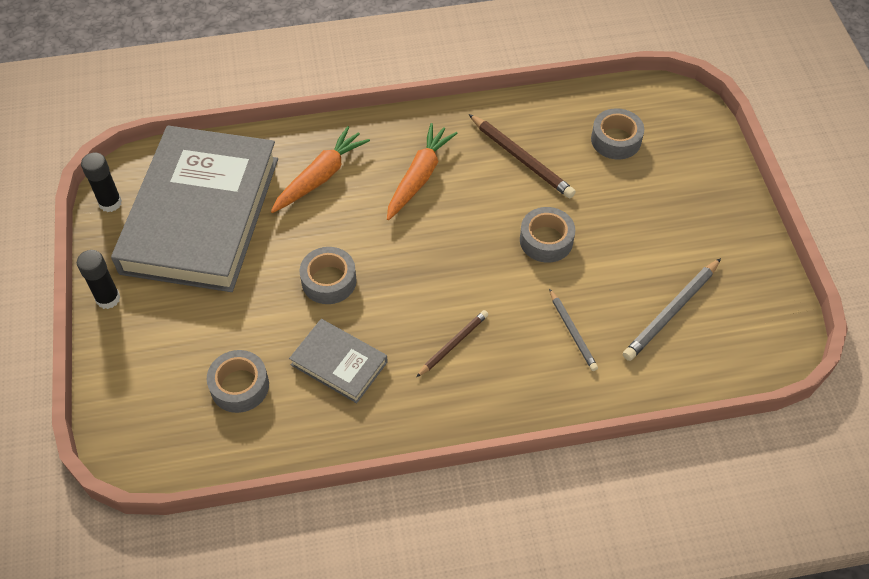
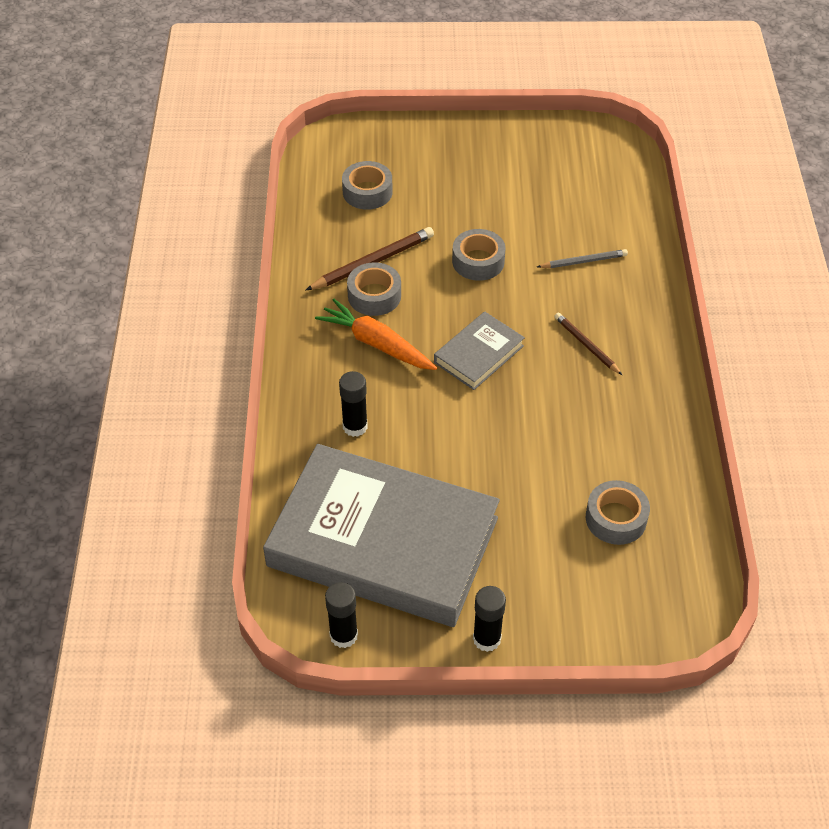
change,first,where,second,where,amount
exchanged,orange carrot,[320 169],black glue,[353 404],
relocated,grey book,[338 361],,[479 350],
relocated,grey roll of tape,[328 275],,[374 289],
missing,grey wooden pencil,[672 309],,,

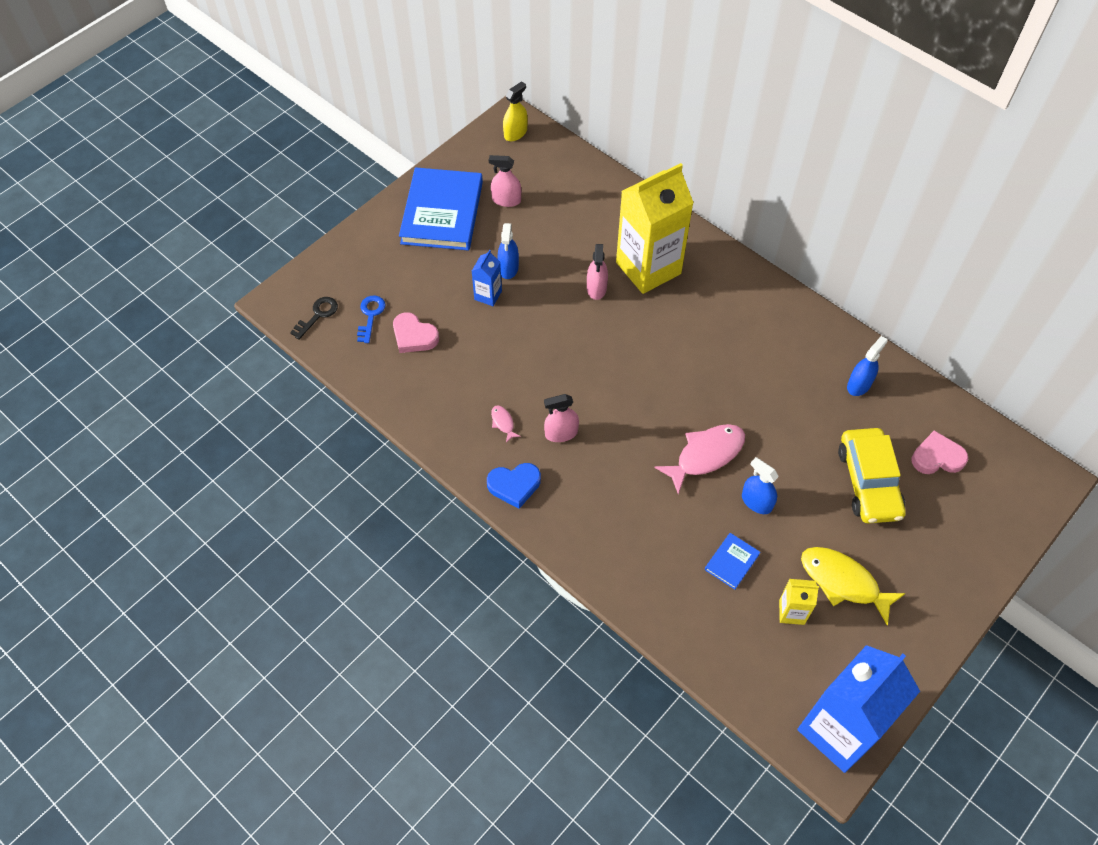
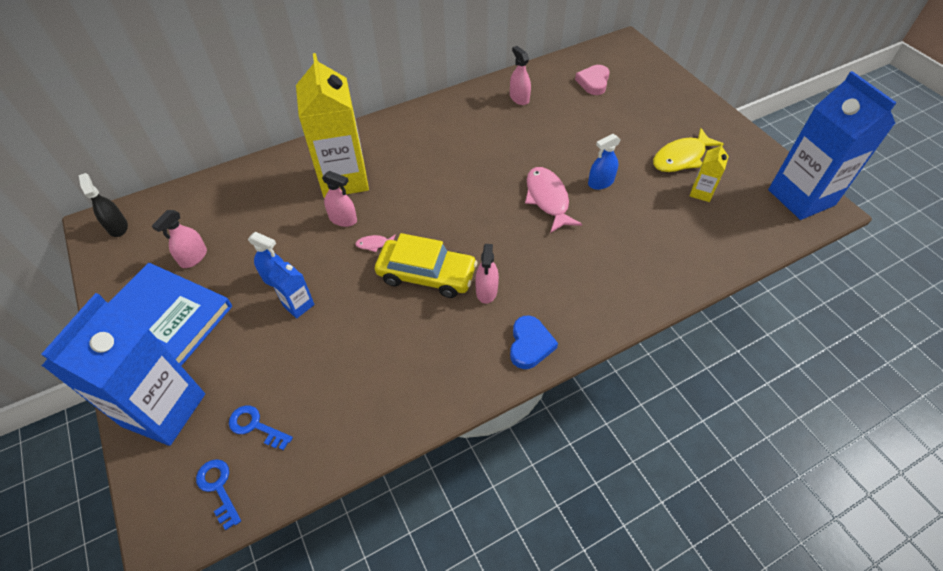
change,first,where,second,where,amount
colour,black door key,[314 318],blue door key,[218 494],
missing,rose-pink love heart,[416 332],,,
relocated,rose-pink fish,[506 424],,[375 243],
colour,bright yellow spray cleaner,[515 111],black spray cleaner,[103 205],
missing,blue book,[732 561],,,
relocated,bright yellow automobile,[872 476],,[426 265],
colour,blue spray cleaner,[867 366],rose-pink spray cleaner,[520 75],
appeared,,,blue juice carton,[123 369],

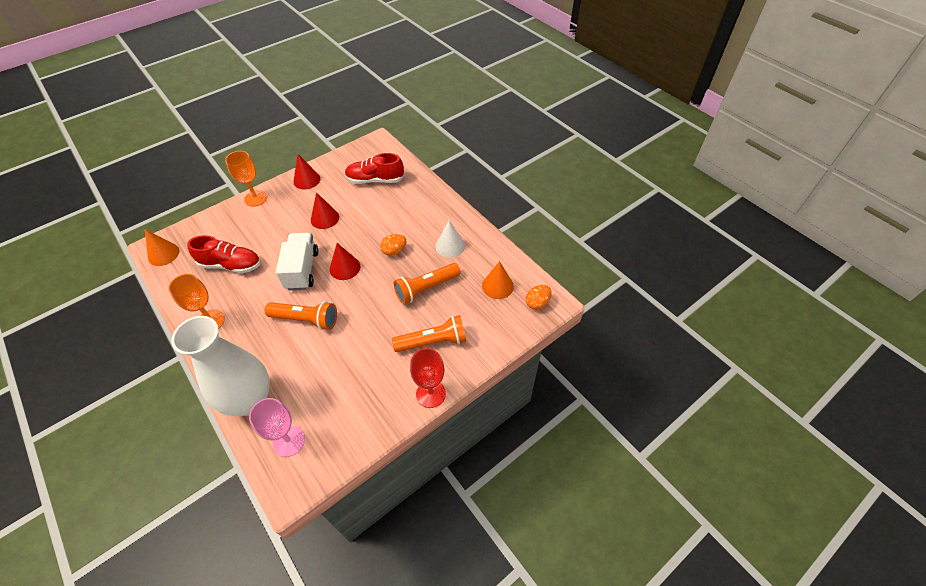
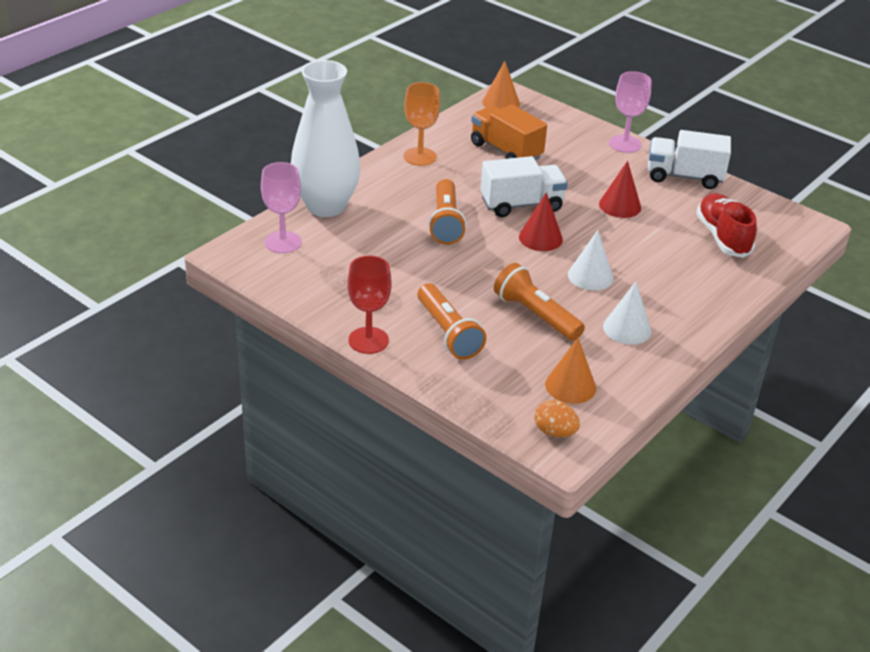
change,first,where,second,where,amount
exchanged,scarlet shoe,[224 254],orange truck,[509 132],
colour,orange chalice,[246 179],rose-pink chalice,[630 112],
exchanged,scarlet cone,[306 172],white truck,[689 159],
exchanged,orange egg,[393 245],white cone,[591 260],

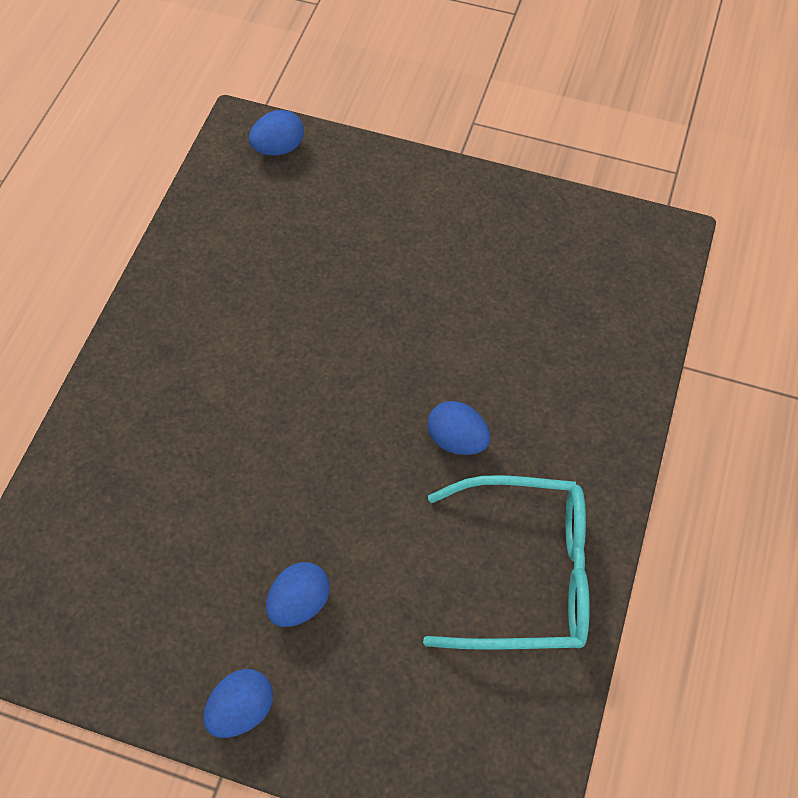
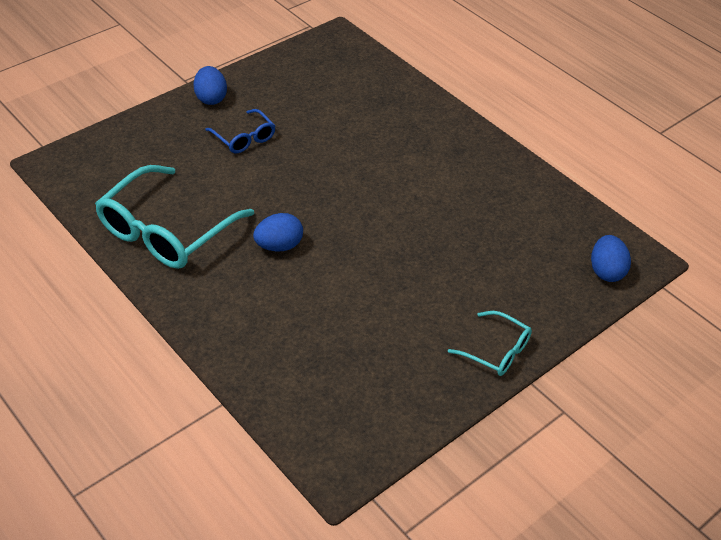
change,first,where,second,where,amount
exchanged,blue egg,[298 594],blue glasses,[240 131],
appeared,,,aqua glasses,[490 343],

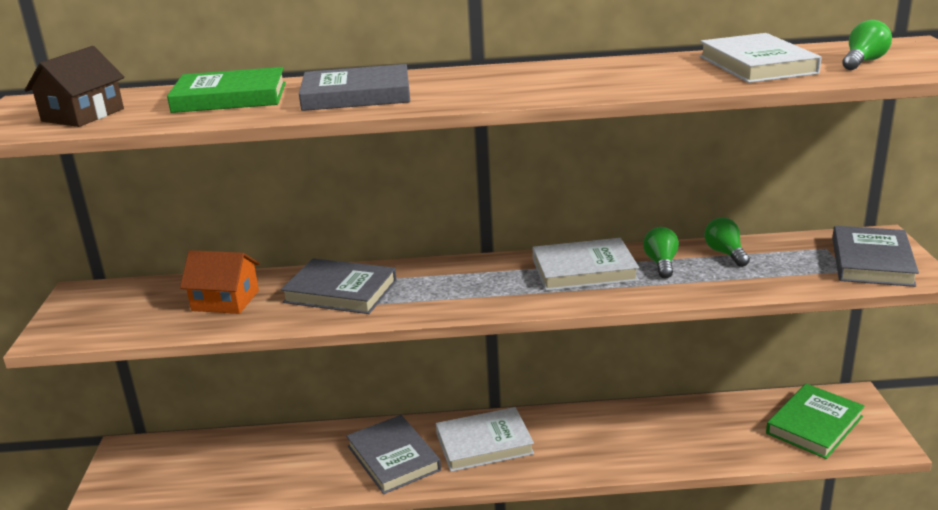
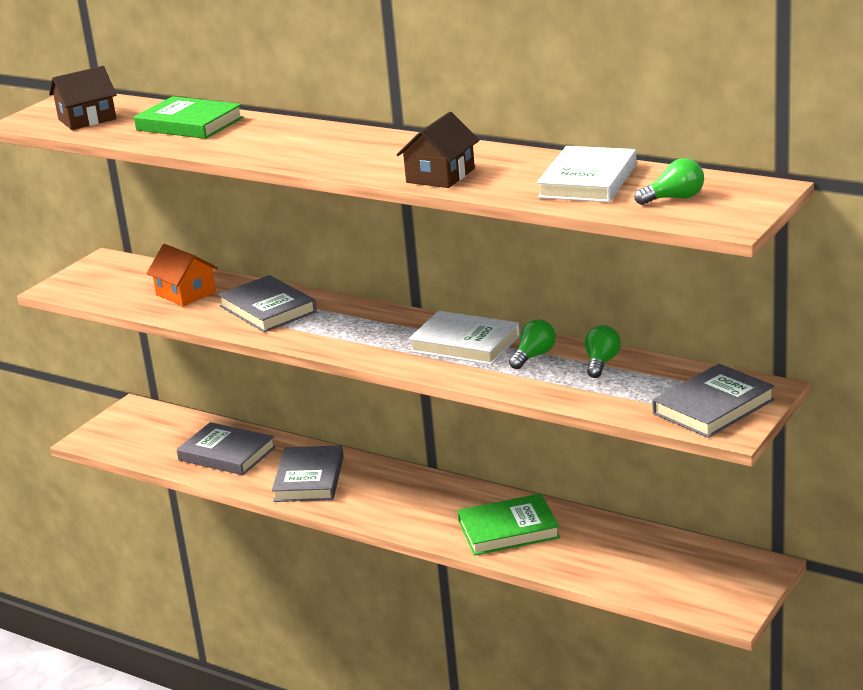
change,first,where,second,where,amount
relocated,grey book,[354 87],,[226 448],
missing,white book,[485 439],,,
relocated,leaf-green book,[815 421],,[508 524],
appeared,,,russet toy house,[437 150],

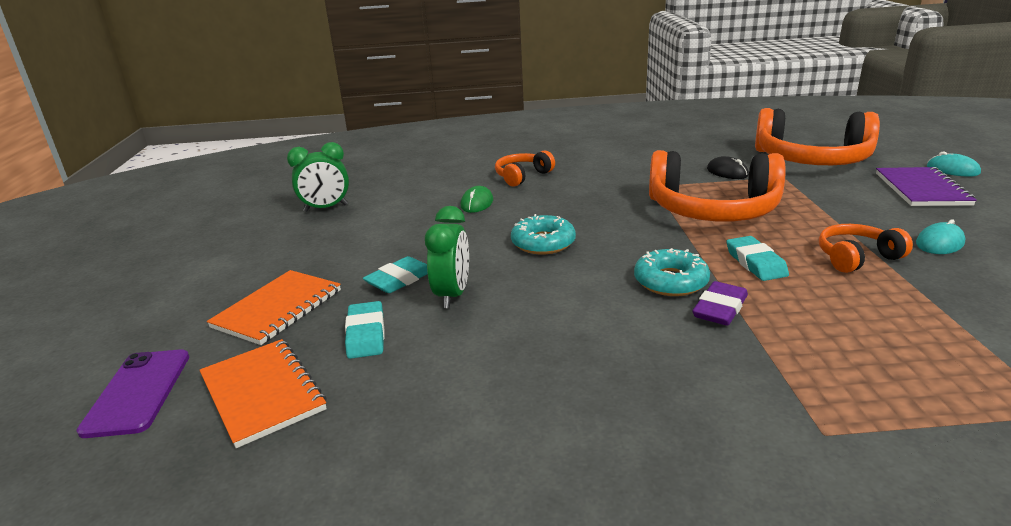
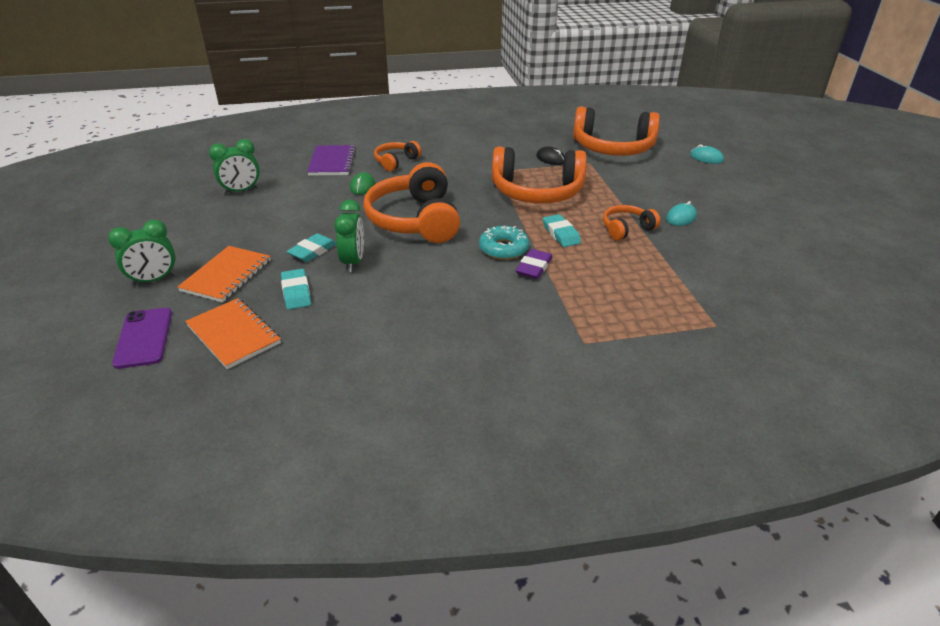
change,first,where,second,where,amount
exchanged,aqua doughnut,[543 234],orange over-ear headphones,[411 202],
relocated,royal purple exercise book,[926 186],,[331 160],
appeared,,,leaf-green bedside clock,[142 253],

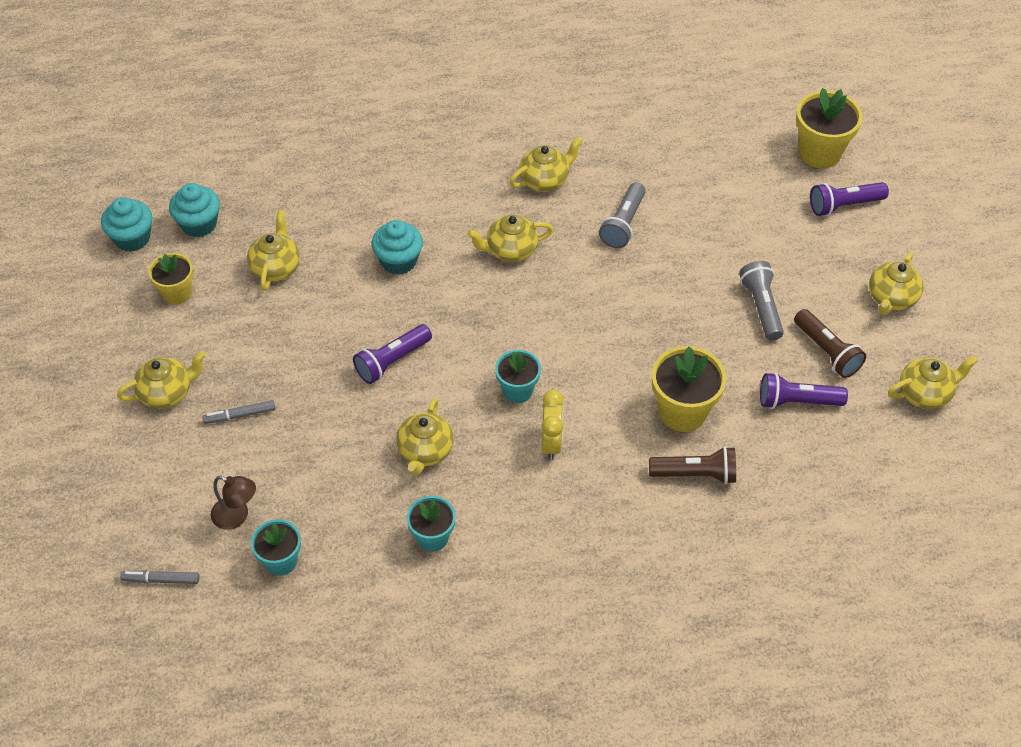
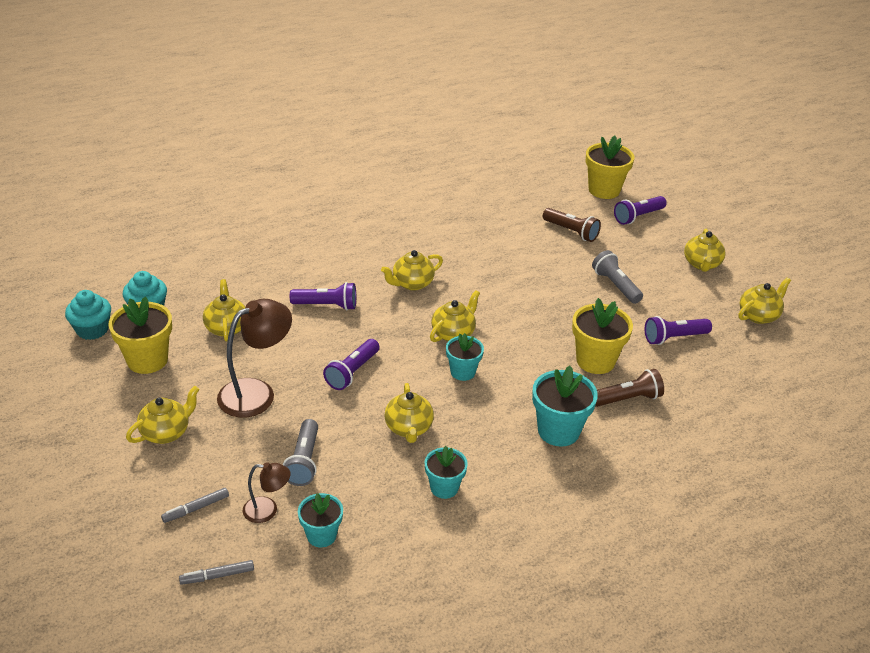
change,first,where,second,where,amount
size,bright yellow flower pot,[170 278],,[140 335],x1.59
relocated,grey felt pen,[239 412],,[195 505],
exchanged,aqua fairy cake,[397 247],royal purple flashlight,[323 296],
relocated,bright yellow teapot,[546 164],,[455 316],
missing,bright yellow bedside clock,[553 425],,,
relocated,grey flashlight,[622 215],,[300 452],
relocated,russet flashlight,[830 343],,[572 225],
appeared,,,russet desk lamp,[254 358],
appeared,,,aqua flower pot,[565 406],

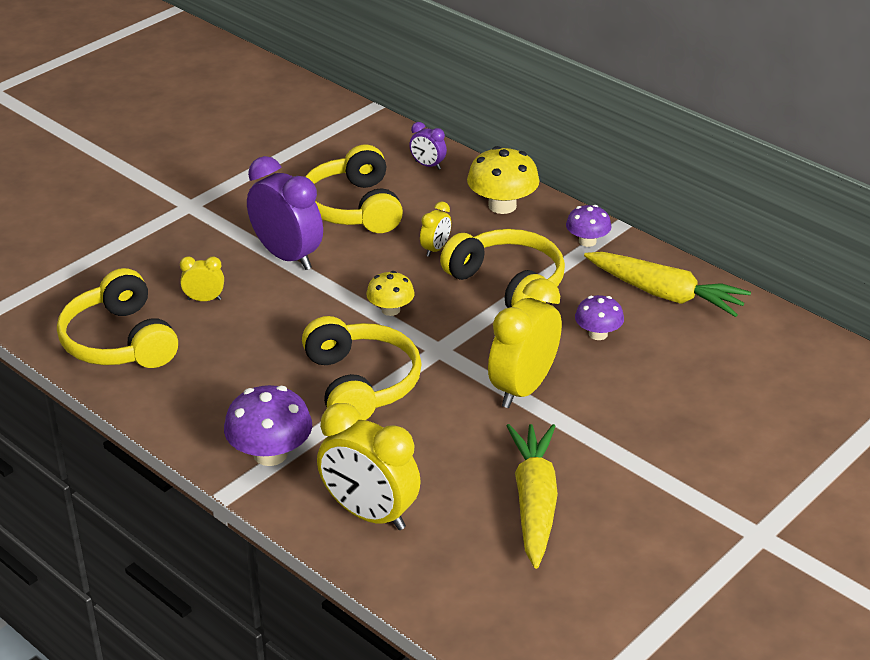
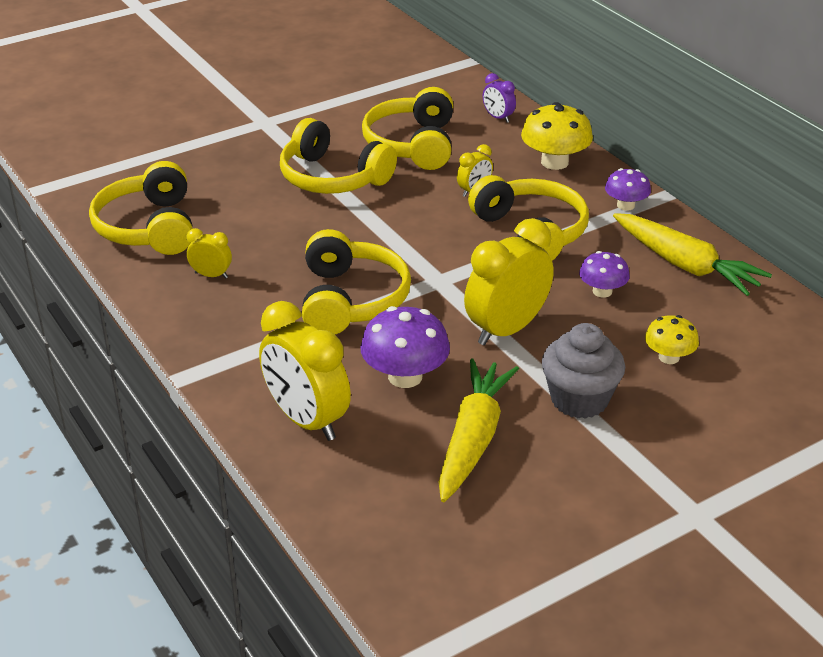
change,first,where,second,where,amount
relocated,bright yellow bedside clock,[202 278],,[209 253],
relocated,royal purple mushroom,[268 425],,[405 347],
exchanged,royal purple bedside clock,[285 213],bright yellow over-ear headphones,[338 156],
relocated,bright yellow mushroom,[390 293],,[672 339],
appeared,,,grey fairy cake,[583 371],

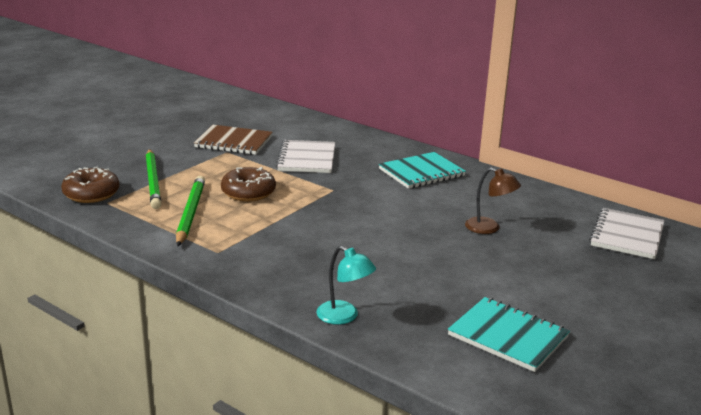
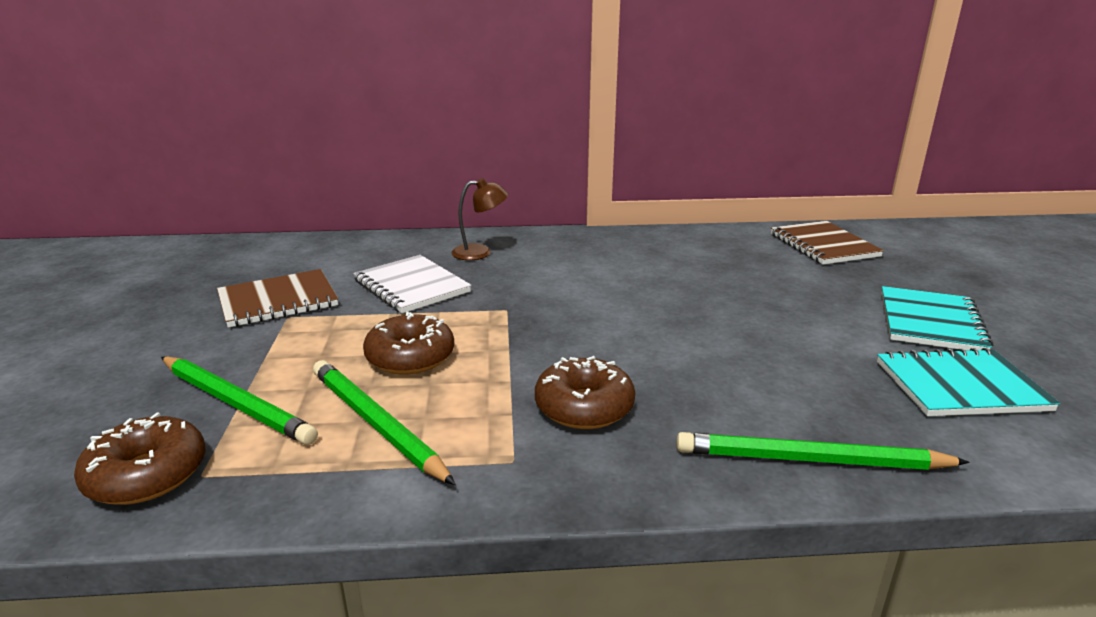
change,first,where,second,where,amount
exchanged,aqua desk lamp,[346 285],leaf-green wooden pencil,[823 451],
relocated,aqua exercise book,[422 170],,[937 318],
relocated,russet desk lamp,[493 201],,[479 219],
colour,white exercise book,[627 233],russet exercise book,[827 243],
appeared,,,russet doughnut,[585 392],

